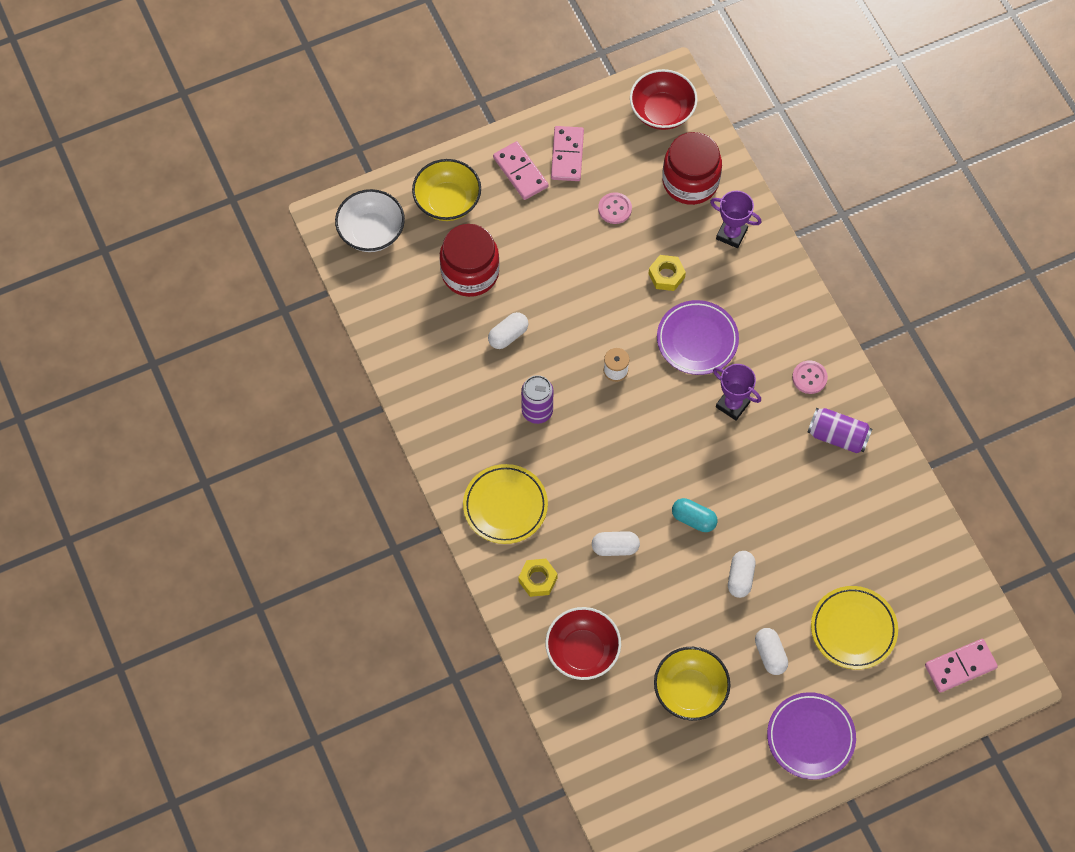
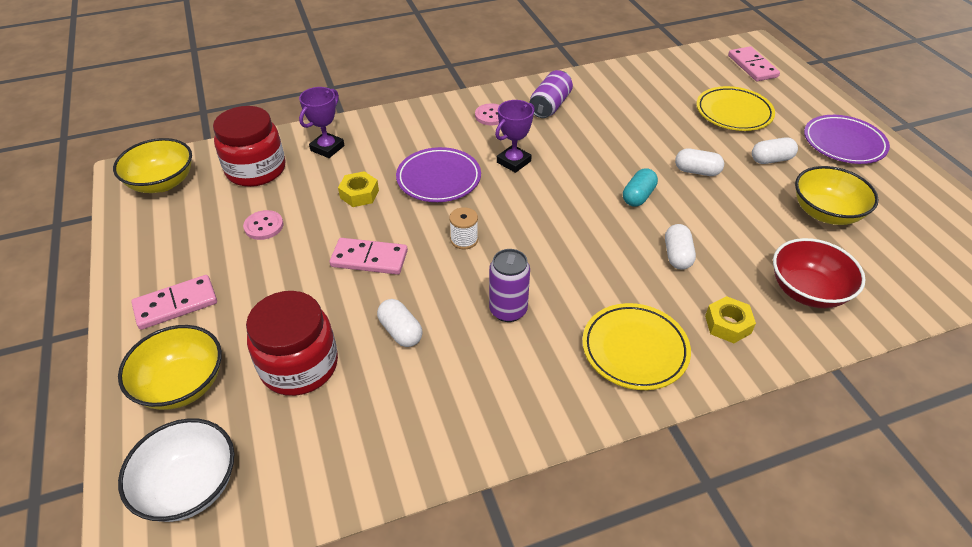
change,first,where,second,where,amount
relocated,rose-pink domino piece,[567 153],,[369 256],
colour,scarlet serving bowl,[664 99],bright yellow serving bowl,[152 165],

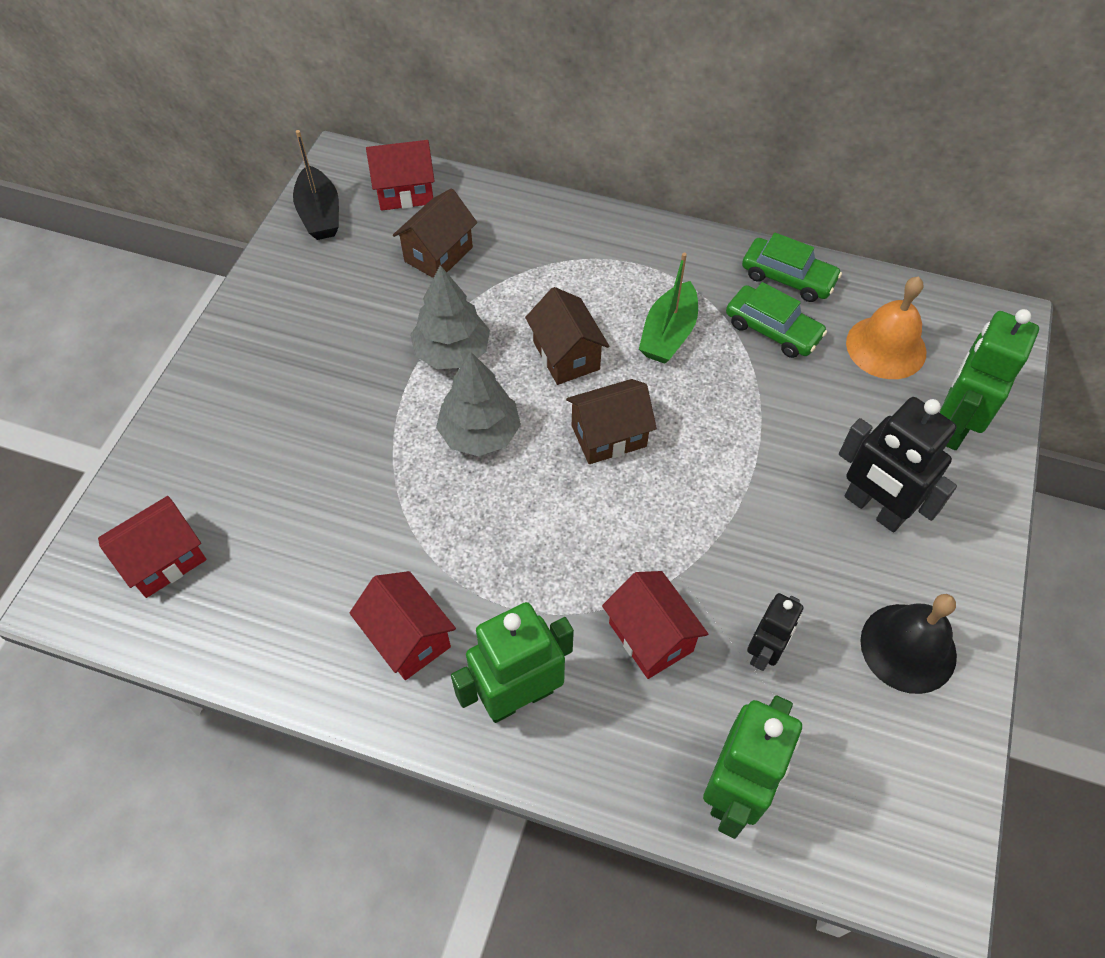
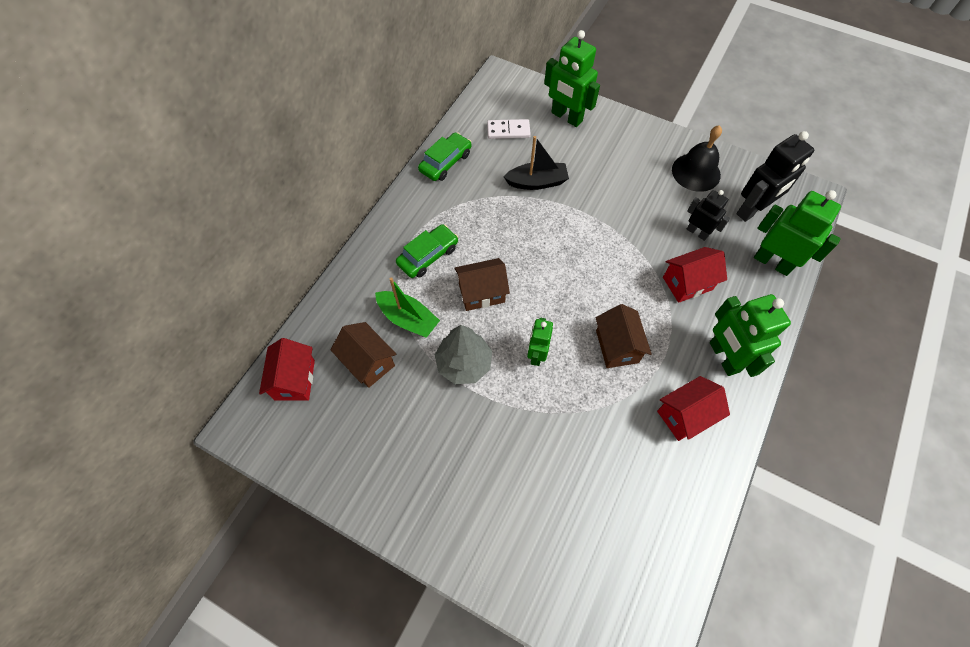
change,first,where,second,where,amount
missing,scarlet toy house,[152 547],,,
relocated,black sailboat,[316 185],,[536 163],
exchanged,grey tree,[478 404],leaf-green robot figure,[540 342],
relocated,russet toy house,[611 421],,[623 336],
relocated,leaf-green sailboat,[668 308],,[407 307],
relocated,leaf-green automobile,[776 320],,[427 251],
relocated,black robot figure,[898 464],,[775 176],
exchanged,orange hand bell,[886 328],white domino piece,[509 129],

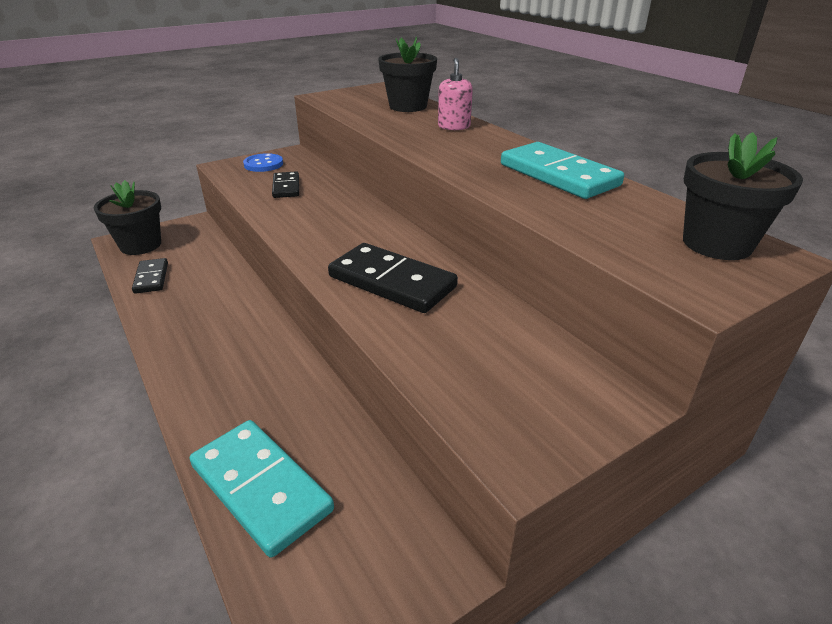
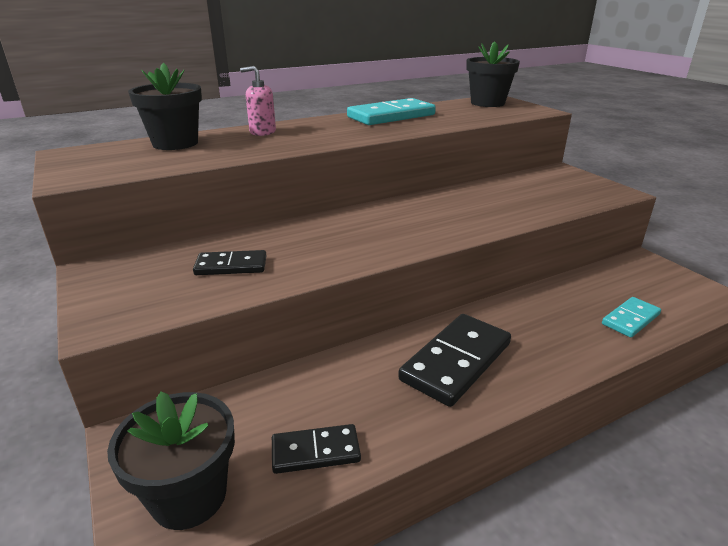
change,first,where,second,where,amount
size,aqua domino piece,[262 489],,[631 317],x0.58
missing,blue button,[263 162],,,
relocated,black domino piece,[393 278],,[454 360],

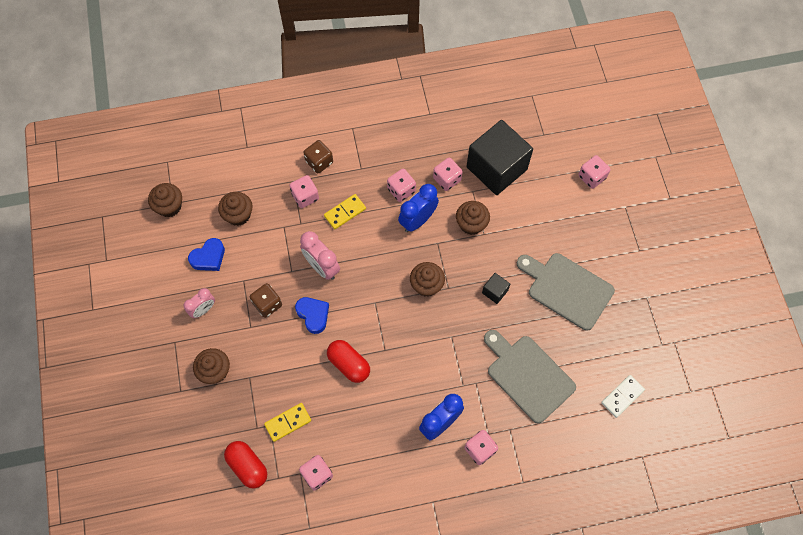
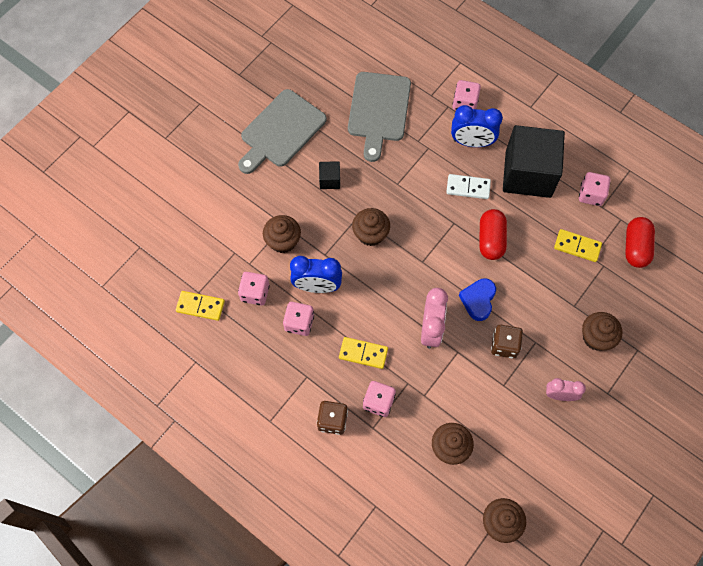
change,first,where,second,where,amount
missing,blue love heart,[206 254],,,
relocated,black block,[499 157],,[534 161],
spun,grey chopping board,[566 292],,[282 131],45 degrees clockwise
missing,rose-pink dice,[594 172],,,
relocated,white domino piece,[623 396],,[468 186],
appeared,,,bright yellow domino piece,[200 306],

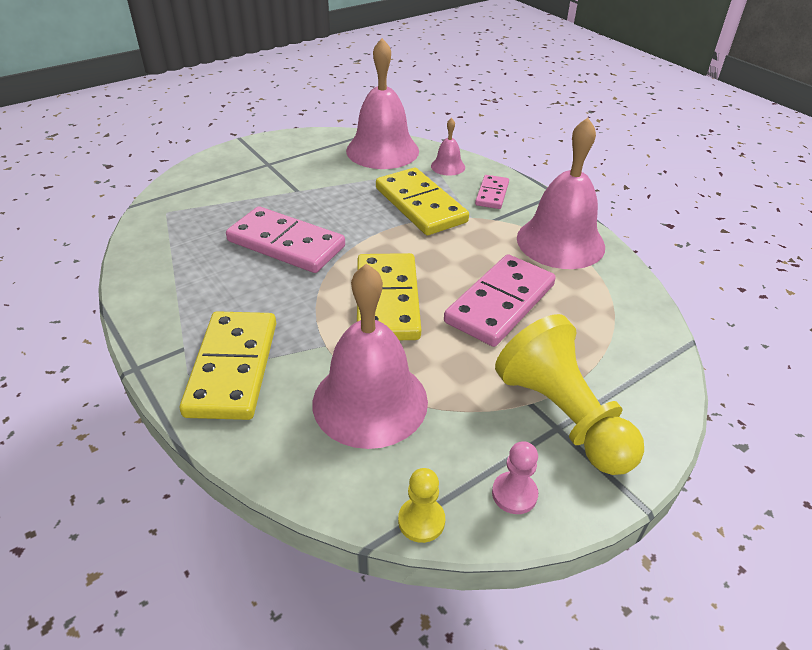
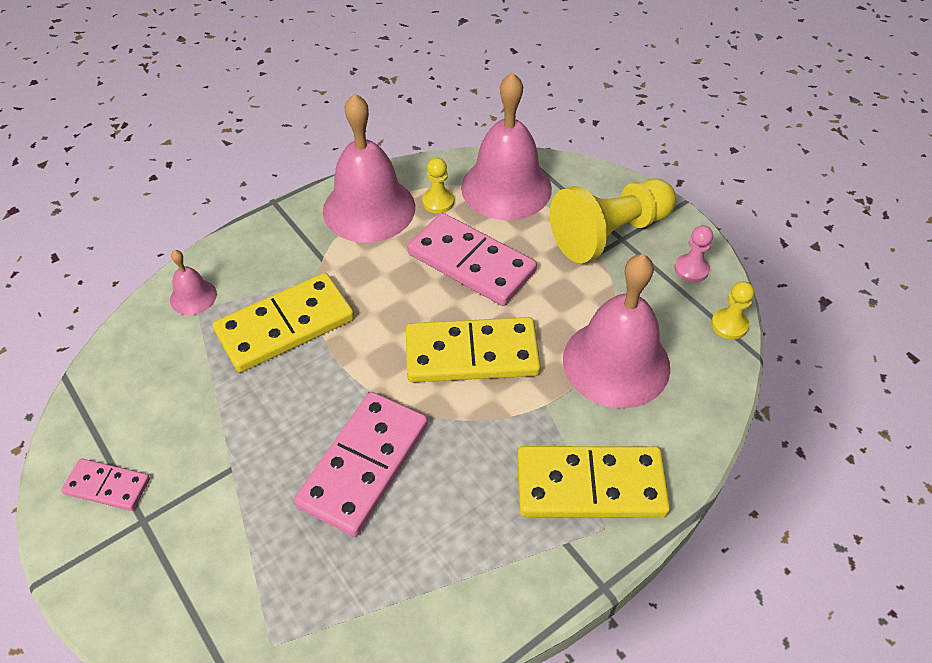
change,first,where,second,where,amount
relocated,rose-pink hand bell,[382 103],,[506 146],
relocated,rose-pink domino piece,[492 192],,[105 484],
appeared,,,bright yellow pawn,[438 185],

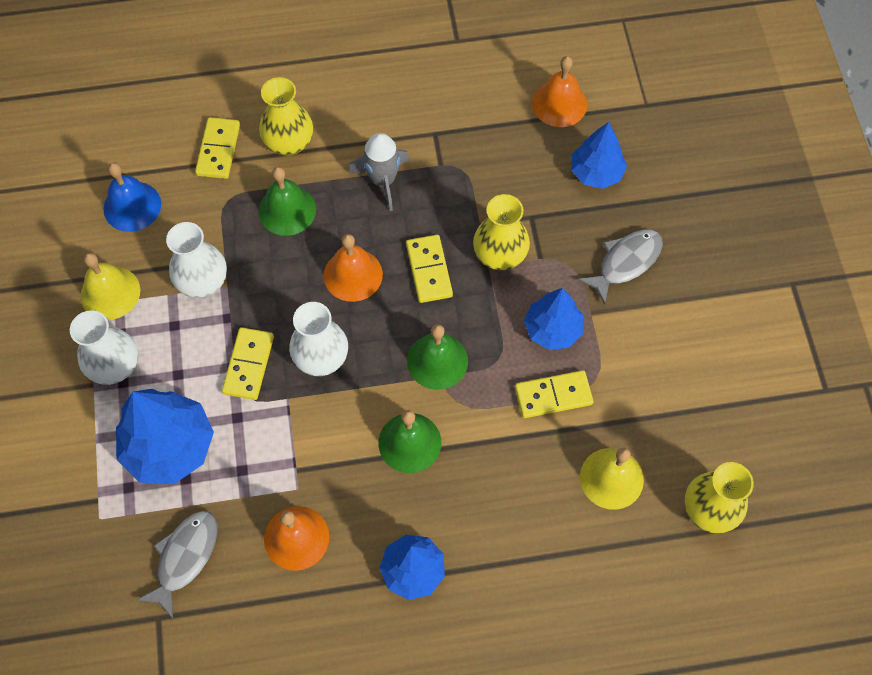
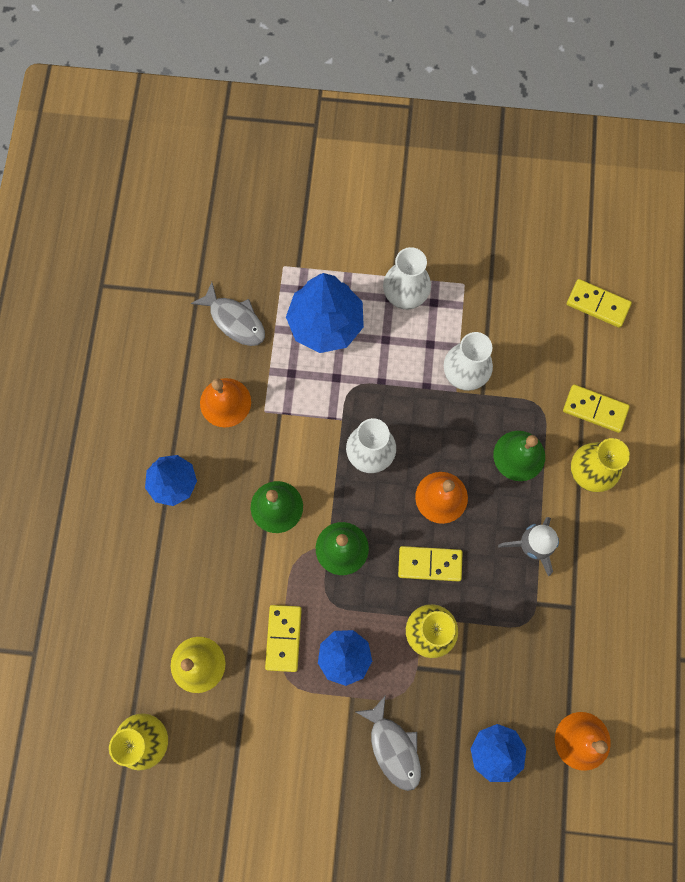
change,first,where,second,where,amount
missing,bright yellow hand bell,[110 286],,,
missing,blue hand bell,[132 197],,,
relocated,bright yellow domino piece,[248 363],,[599 303],

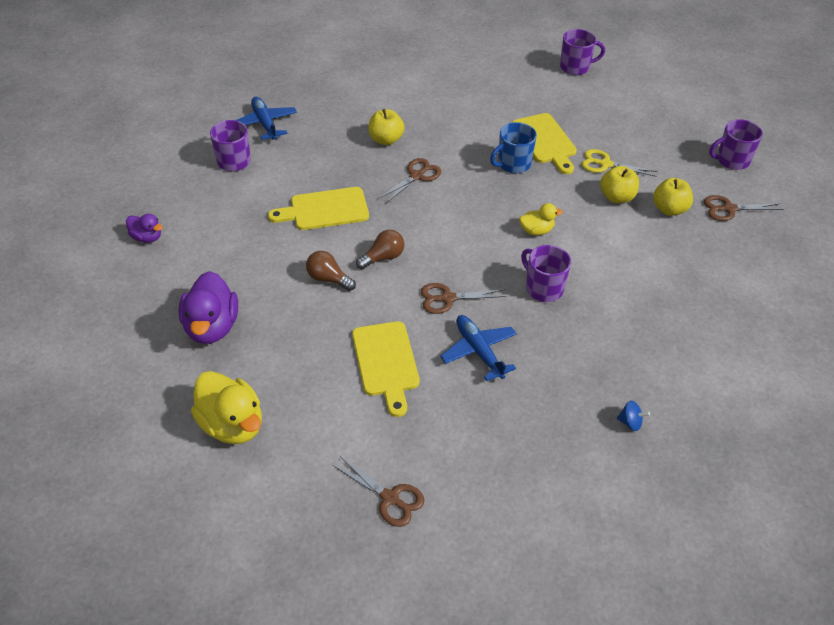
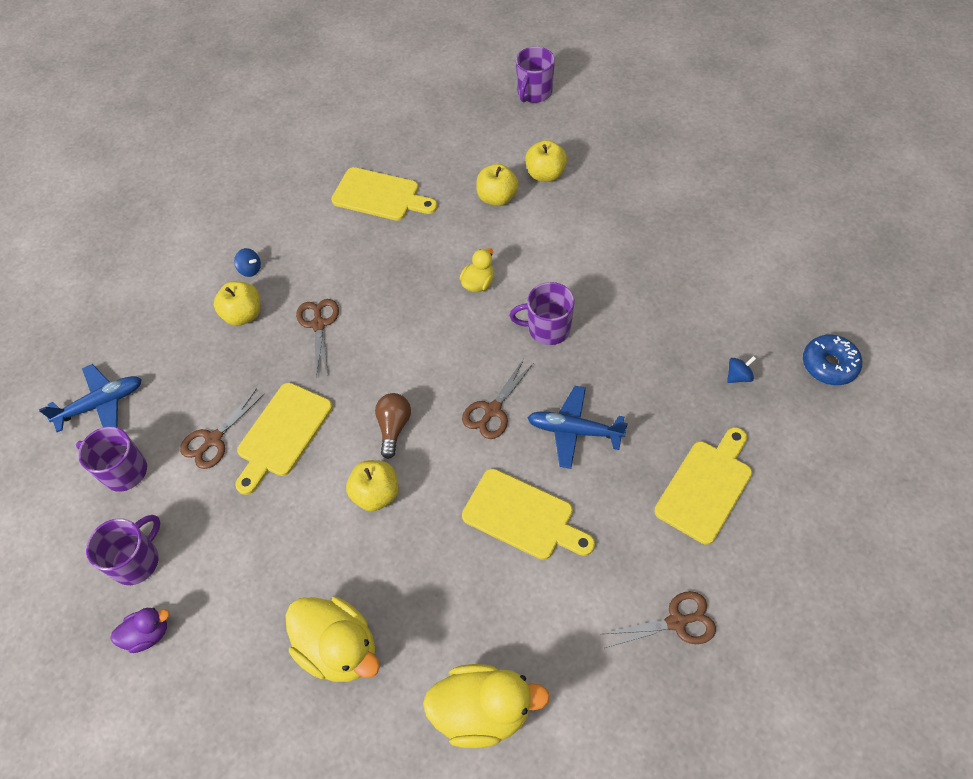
change,first,where,second,where,amount
colour,royal purple rubber duck,[208 307],bright yellow rubber duck,[332 639],
spun,blue aeroplane,[266 118],,[90 398],135 degrees clockwise
exchanged,russet bulb,[331 271],bright yellow apple,[372 486],
missing,blue mug,[513 147],,,
relocated,royal purple mug,[582 52],,[123 550],
missing,bright yellow scissors,[619 163],,,
relocated,russet scissors,[743 208],,[222 428],
appeared,,,blue spinning top,[247 262],
appeared,,,bright yellow chopping board,[703 486],
appeared,,,blue doughnut,[832 360],

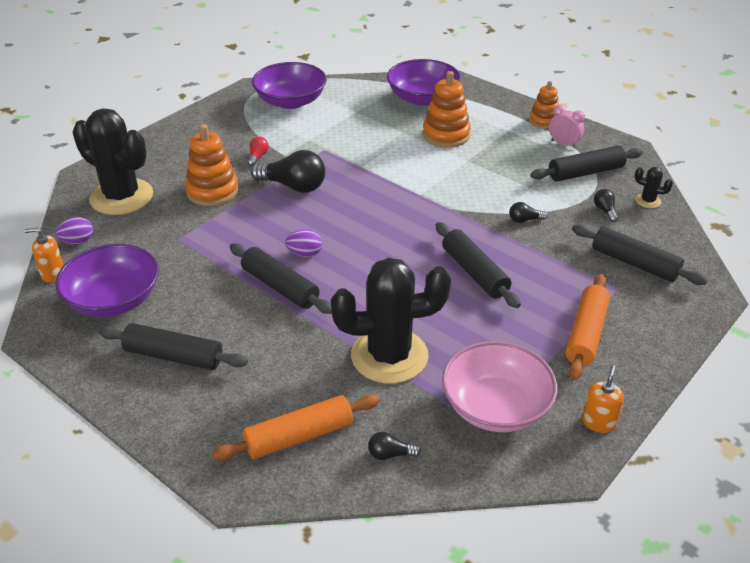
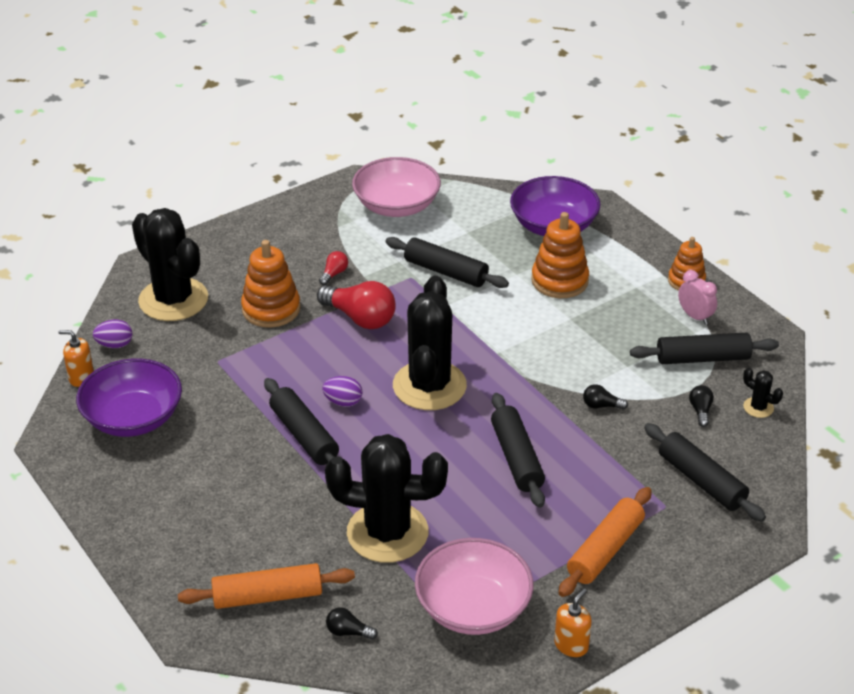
change,first,where,second,where,amount
relocated,black rolling pin,[173 346],,[447 262],
colour,black bulb,[288 171],scarlet bulb,[356 305],
colour,royal purple serving bowl,[289 85],rose-pink serving bowl,[396 187],
appeared,,,black prickly plant,[430 343],

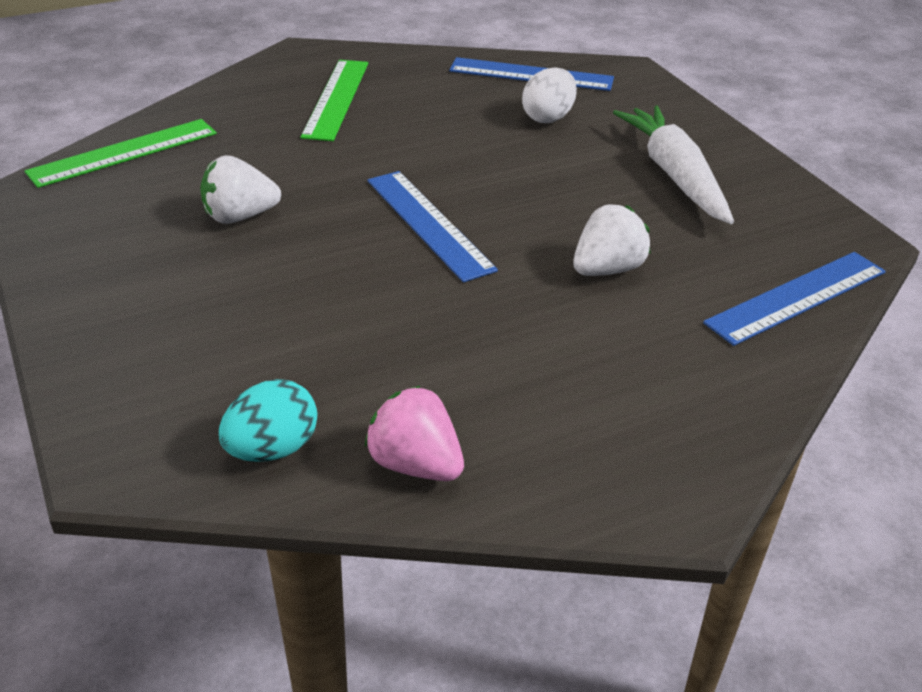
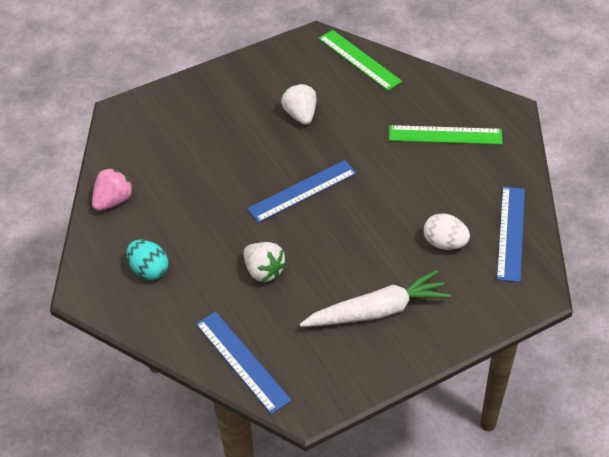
change,first,where,second,where,amount
relocated,aqua egg,[268 420],,[147 260],

